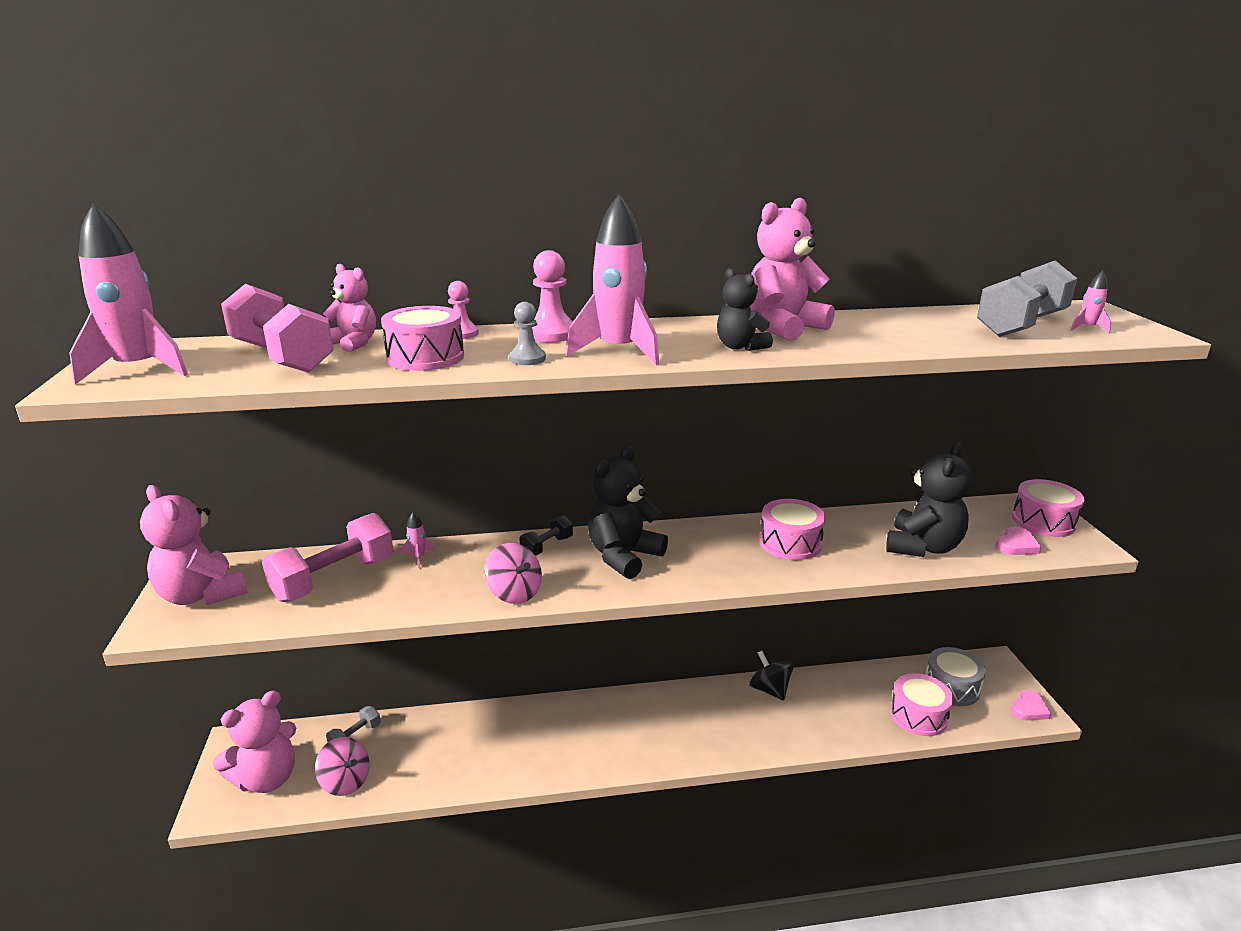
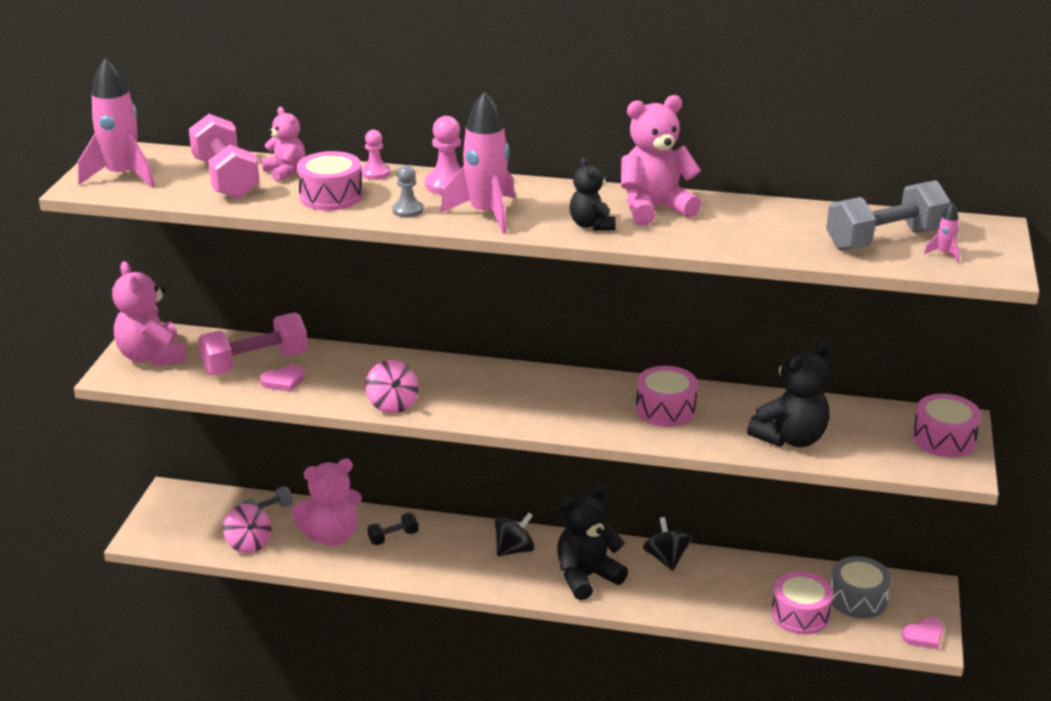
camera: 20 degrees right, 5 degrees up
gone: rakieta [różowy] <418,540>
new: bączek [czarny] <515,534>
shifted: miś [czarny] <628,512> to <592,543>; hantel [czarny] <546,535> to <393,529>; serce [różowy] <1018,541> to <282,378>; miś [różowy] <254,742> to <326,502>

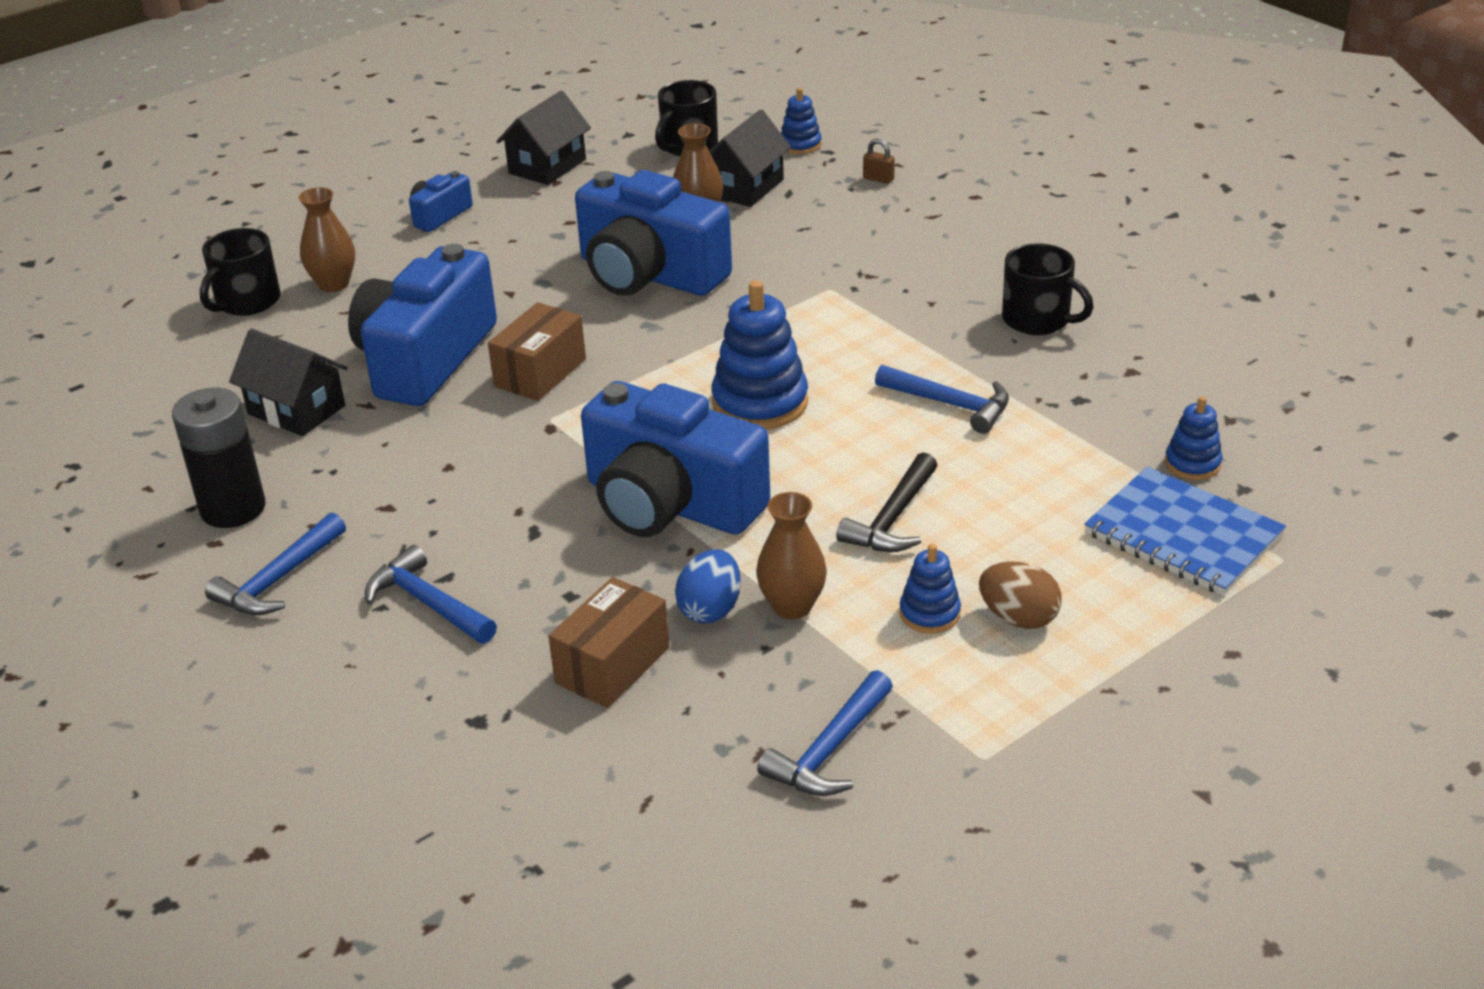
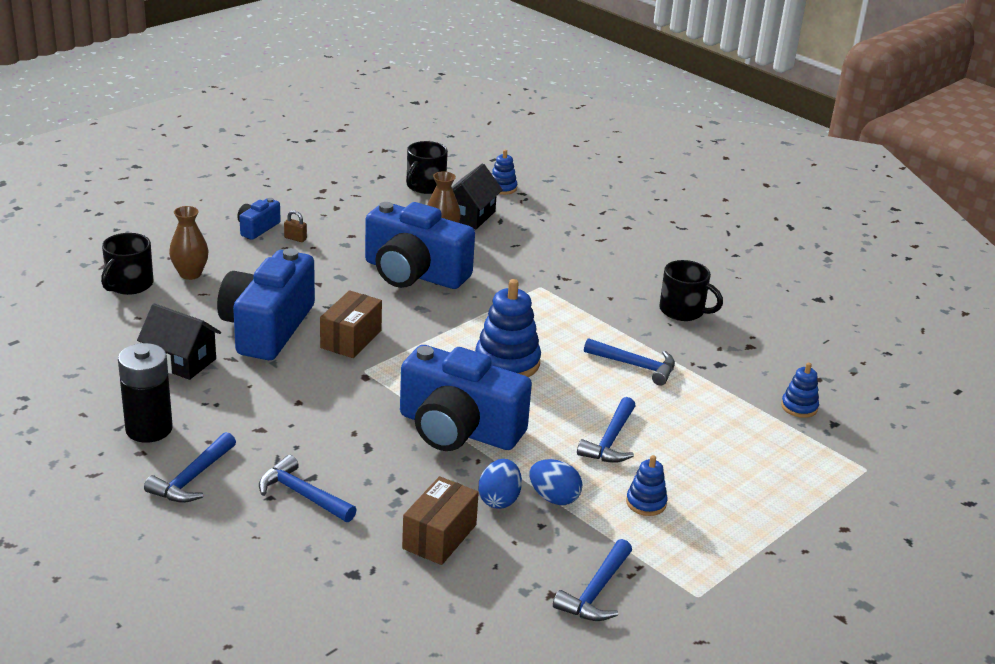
camera: 10 degrees left, 5 degrees down
gone: domek [czarny] <543,138>; zeszyt [niebieski] <1185,531>; jajko [brązowy] <1020,595>
shifted: kłódka [brązowy] <879,161> to <295,226>
swapped: wazon [brązowy] <791,556> to jajko [niebieski] <555,482>
repainted: młotek [czarny] <886,502> to młotek [niebieski] <606,430>

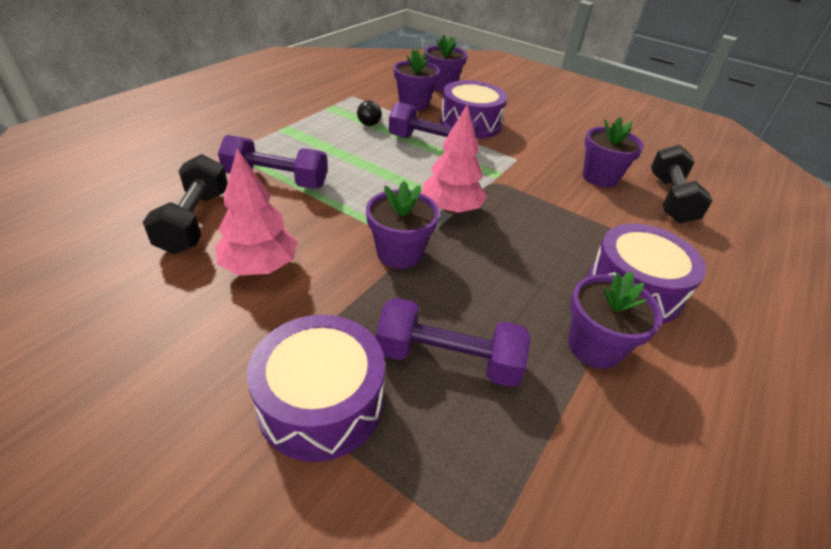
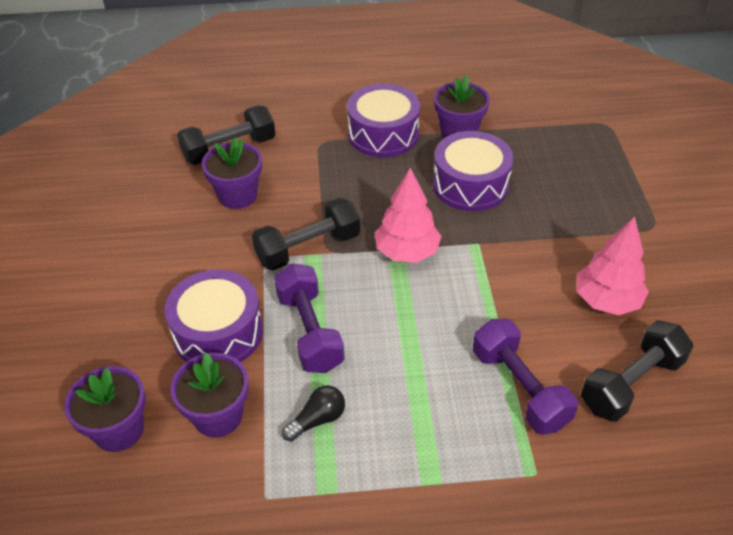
camera: 125 degrees left, 5 degrees up
gone: doniczka [fioletowy] <403,225>; hantel [fioletowy] <453,342>
new: hantel [czarny] <306,234>
shifted: bęben [fioletowy] <316,388> to <473,171>

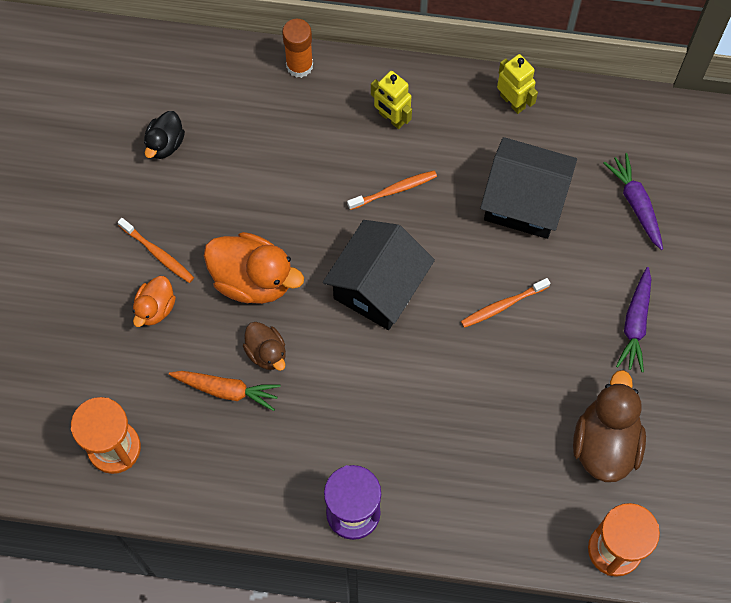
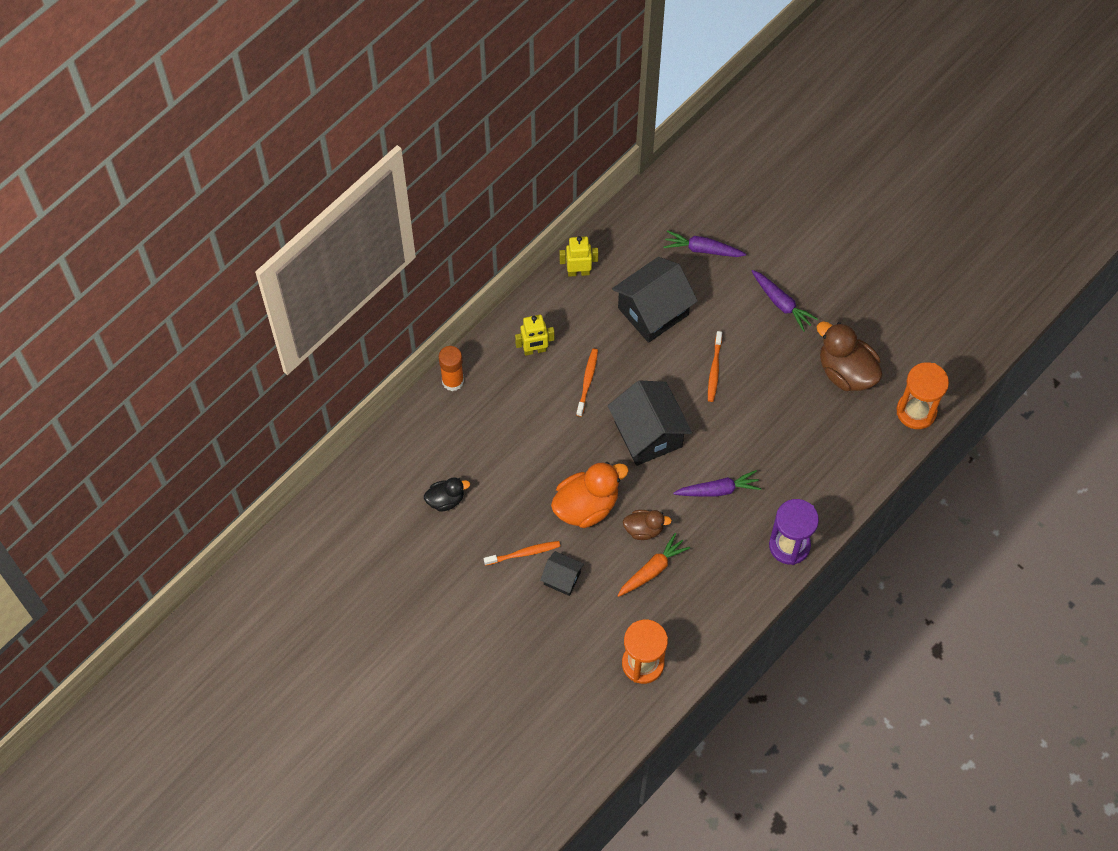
camera: 55 degrees left, 5 degrees down
new: marchewka [fioletowy] <717,483>
swapped: kaczka [pomarańczowy] <154,301> to domek [czarny] <562,573>
rotated: kaczka [czarny] <164,135> = <447,494> 75 degrees counterclockwise

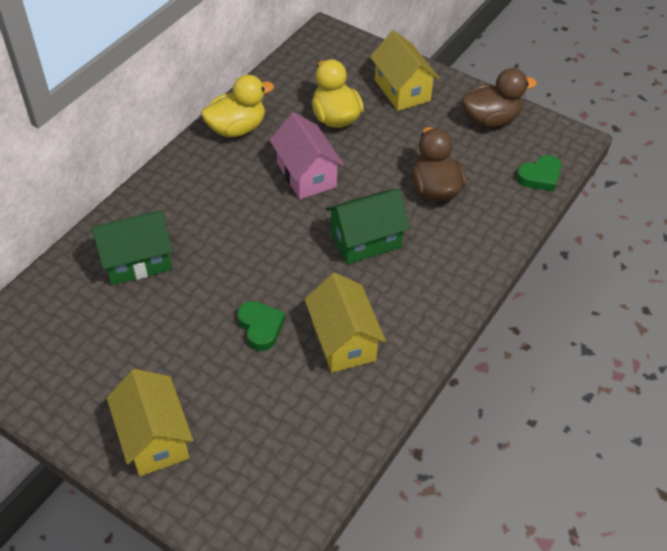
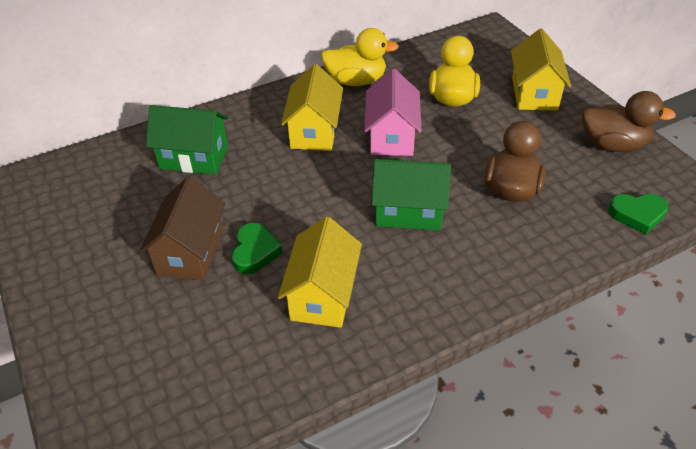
camera: 30 degrees right, 5 degrees down
new: domek [brązowy] <182,229>
shifted: domek [żółty] <150,422> to <312,107>

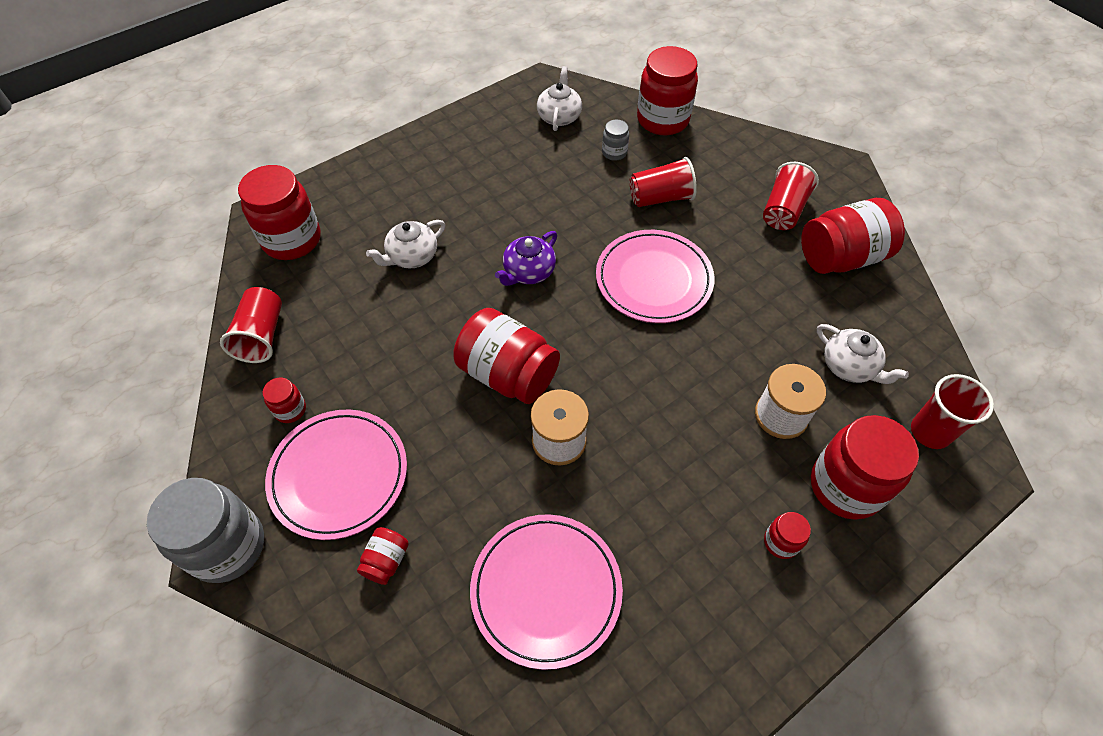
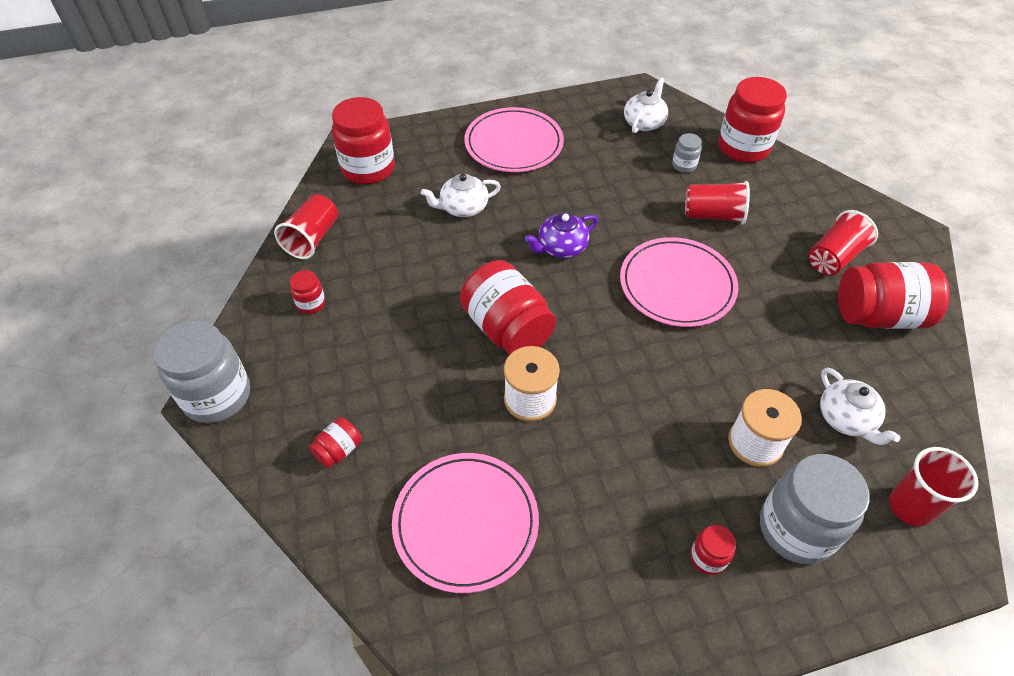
camera: 20 degrees right, 5 degrees down
shifted: talerz [różowy] <336,474> to <514,139>
repainted: słoik [czerwony] <865,467> to słoik [szary] <815,509>

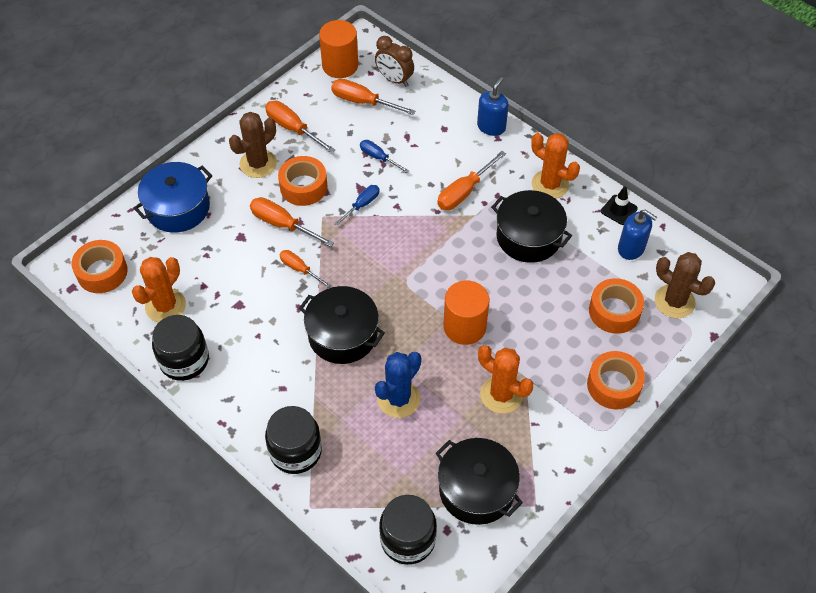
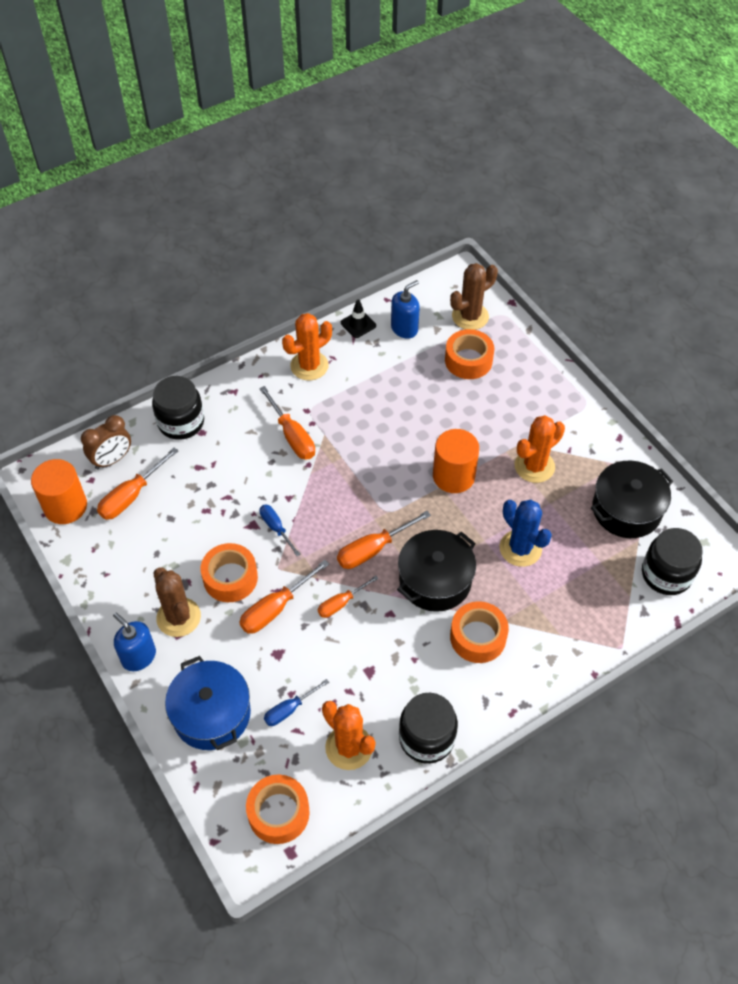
camera: 75 degrees left, 0 degrees up
gone: garnek [czarny] <531,226>
shifted: dozownik mydła [niebieski] <493,106> to <134,642>; śrubokręt [pomarańczowy] <300,127> to <384,540>; śrubokręt [niebieski] <384,156> to <296,702>; taśma klejąca [pomarańczowy] <616,380> to <479,632>; słoik [czarny] <293,440> to <178,408>

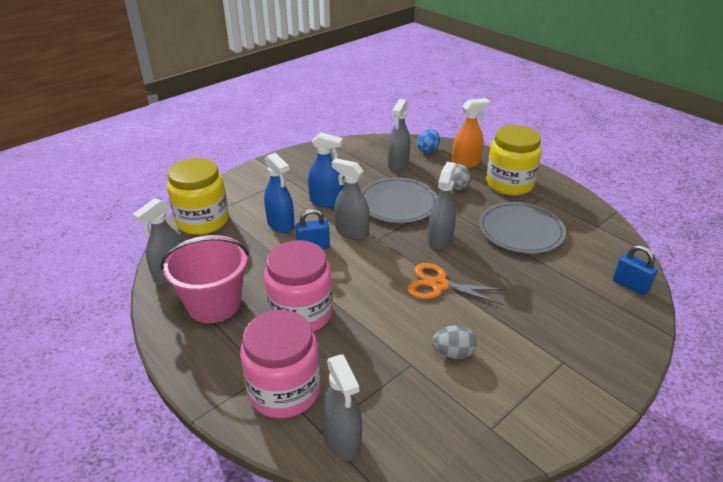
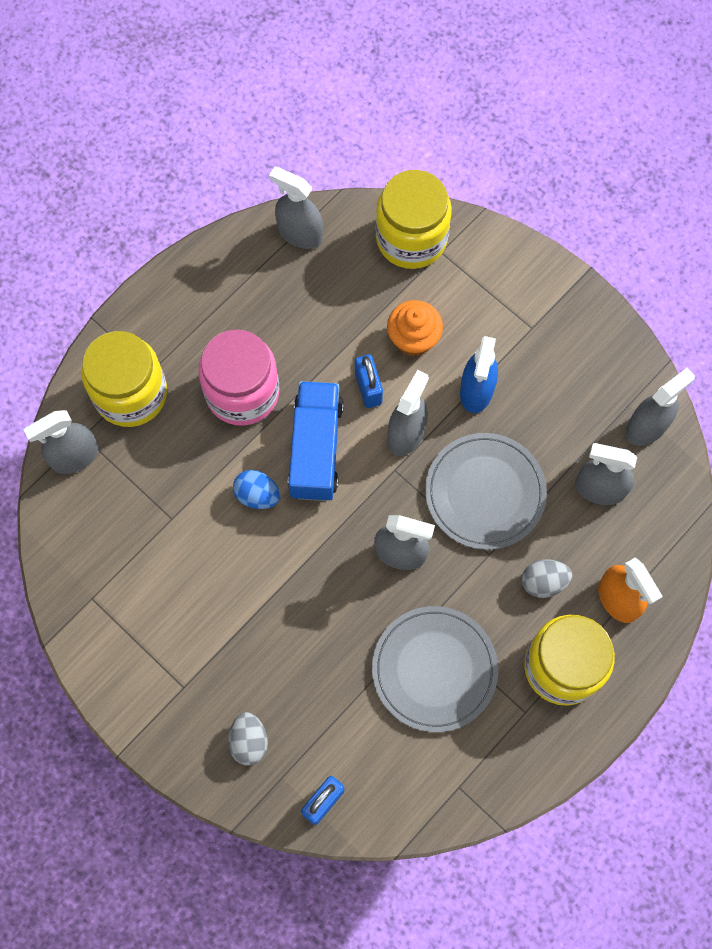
camera: 85 degrees right, 35 degrees up
gone: wiadro [różowy] <204,279>; nożyczki [pomarańczowy] <457,284>
new: spryskiwacz [szary] <660,407>; ciężarówka [niebieski] <316,441>
shifted: jajko [niebieski] <428,141> to <256,489>; jajko [szary] <454,342> to <248,739>
swapped: spryskiwacz [niebieski] <279,193> to muffinka [pomarańczowy] <415,328>
repainted: słoik [różowy] <280,364> to słoik [żółty] <124,379>

